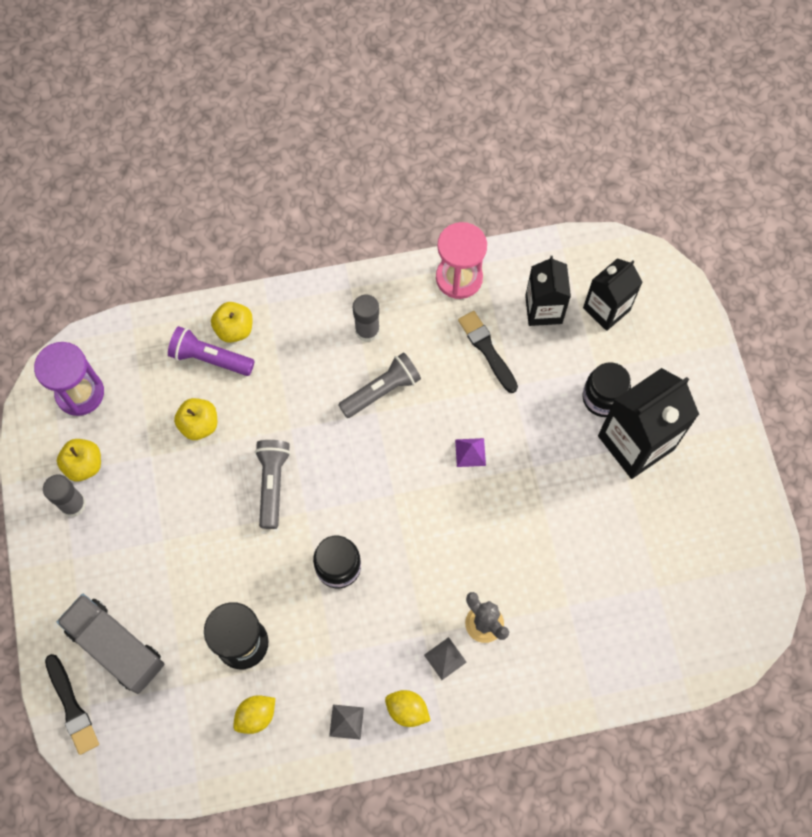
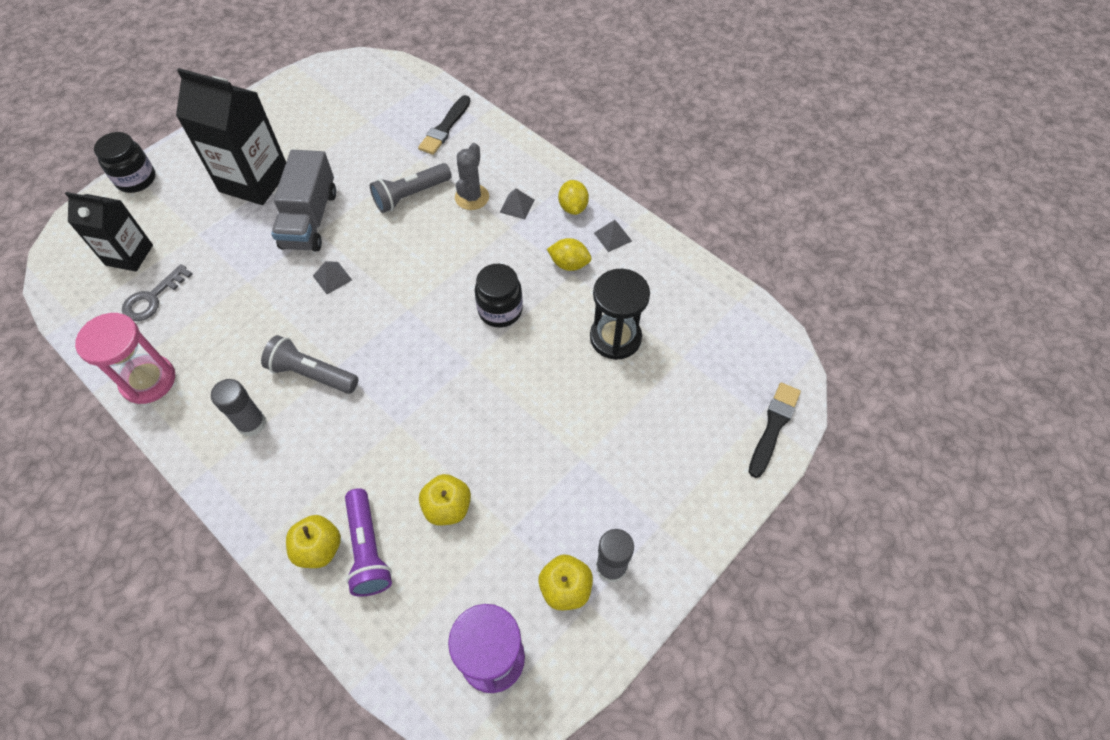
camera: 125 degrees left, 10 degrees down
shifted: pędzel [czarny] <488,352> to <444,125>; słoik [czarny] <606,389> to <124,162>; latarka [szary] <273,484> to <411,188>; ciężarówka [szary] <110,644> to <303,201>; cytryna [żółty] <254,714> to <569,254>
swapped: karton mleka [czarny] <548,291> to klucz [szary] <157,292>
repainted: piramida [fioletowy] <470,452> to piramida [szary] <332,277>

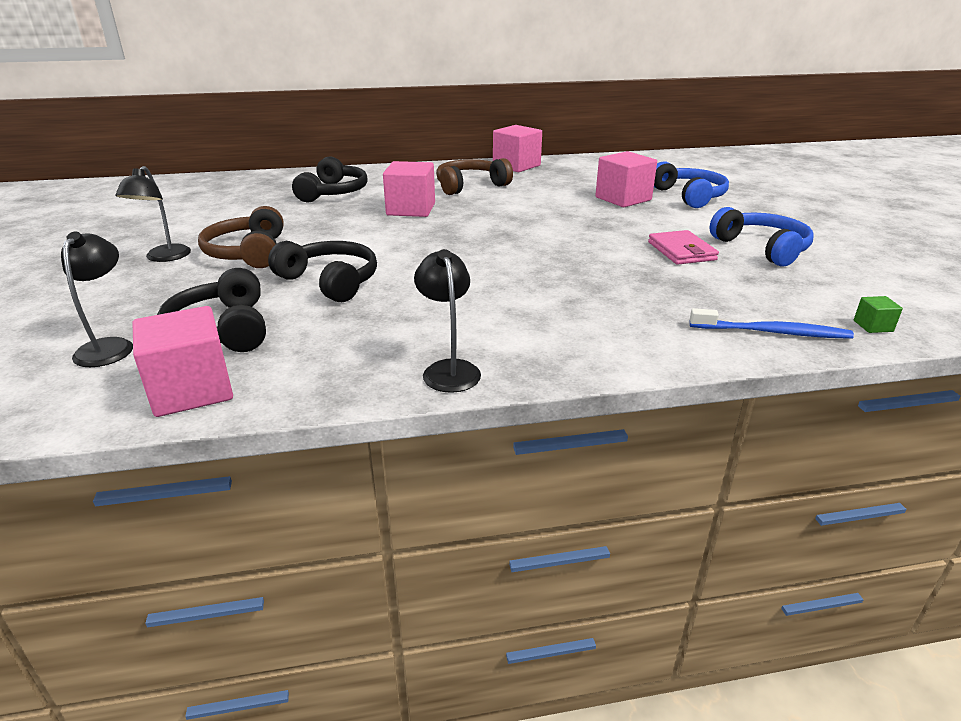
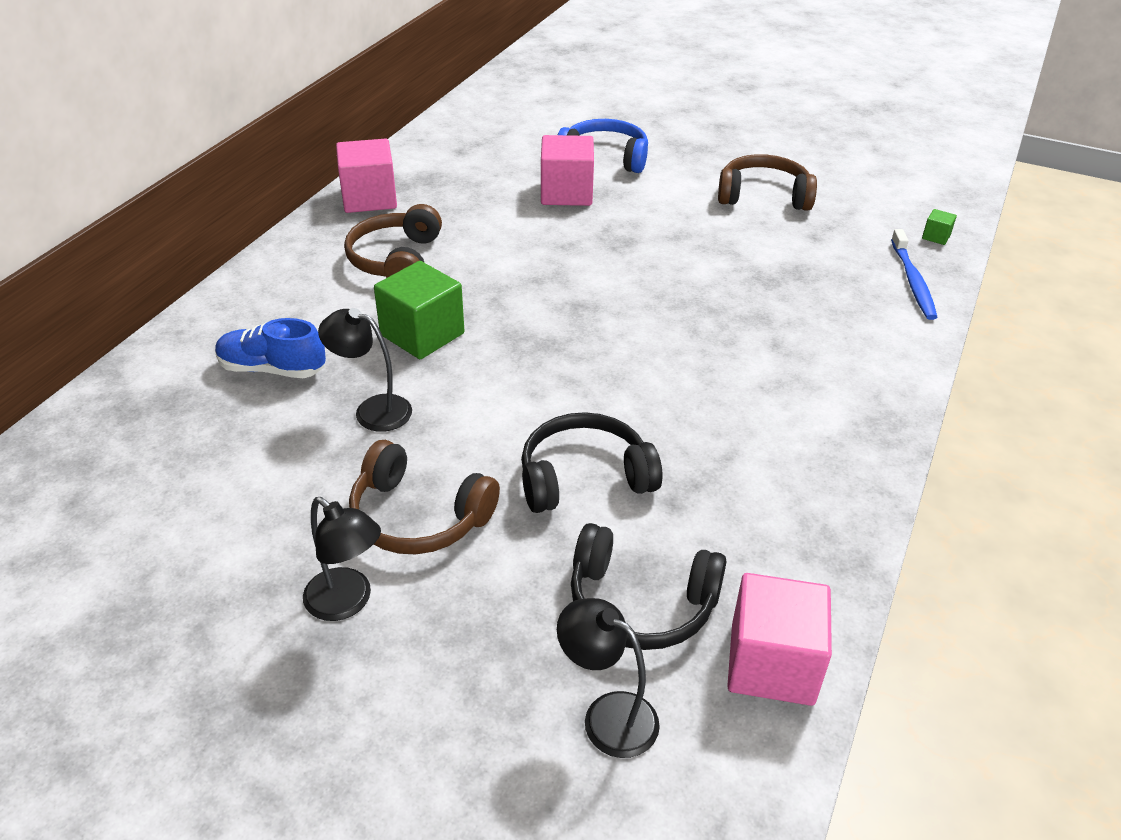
camera: 55 degrees left, 10 degrees up
gone: portfel [różowy] <683,247>
shifted: lampka [czarny] <447,321> to <365,370>
swapped: słuchawki [czarny] <330,179> to but [niebieski] <270,348>
repainted: sześcian [różowy] <409,189> to sześcian [zielony] <419,310>; słuchawki [niebieski] <762,236> to słuchawki [brązowy] <767,182>
rotated: szczoteczka do zębów [niebieski] <772,323> = <914,274> 135 degrees clockwise

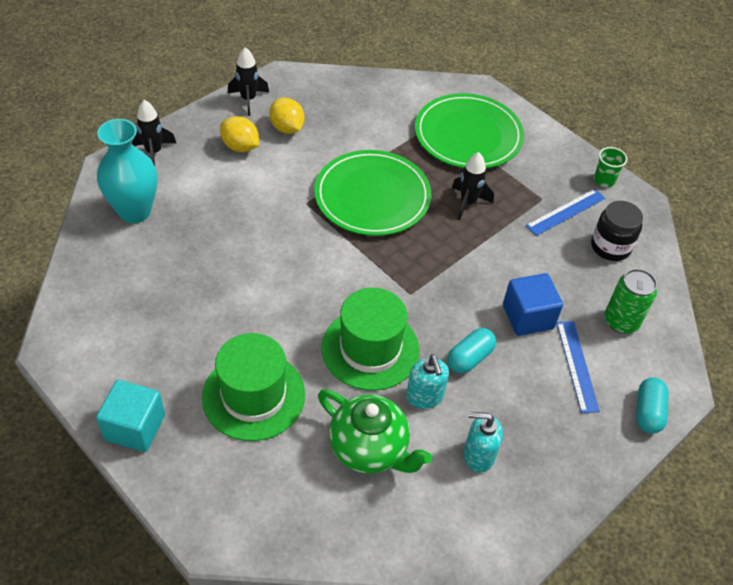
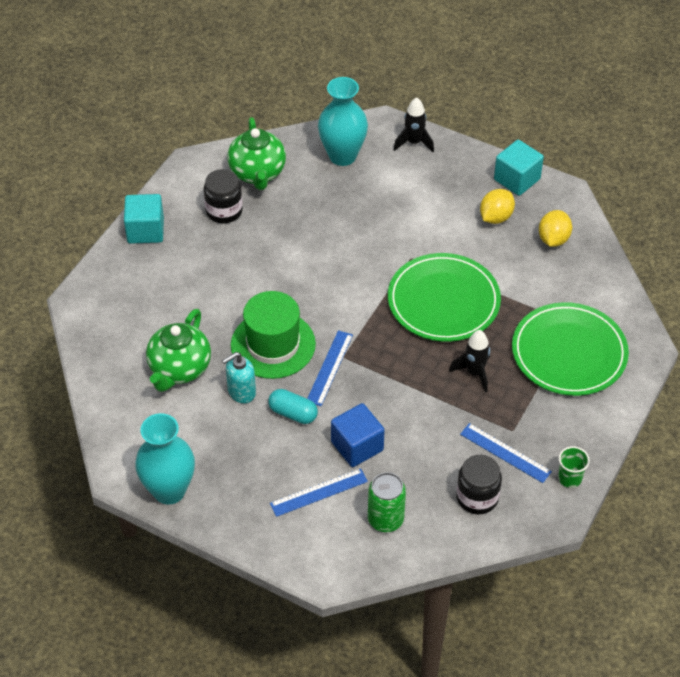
camera: 75 degrees right, 0 degrees up
gone: kapelusz [zielony] <253,387>; kapsułka [turkusowy] <653,405>; dozownik mydła [turkusowy] <483,442>
new: imbryk [zielony] <257,153>; słoik [czarny] <223,196>; linijka [niebieski] <330,368>; wazon [turkusowy] <165,459>
shifted: cytryna [żółty] <239,134> to <555,228>
swapped: rakieta [czarny] <248,81> to sześcian [turkusowy] <519,168>

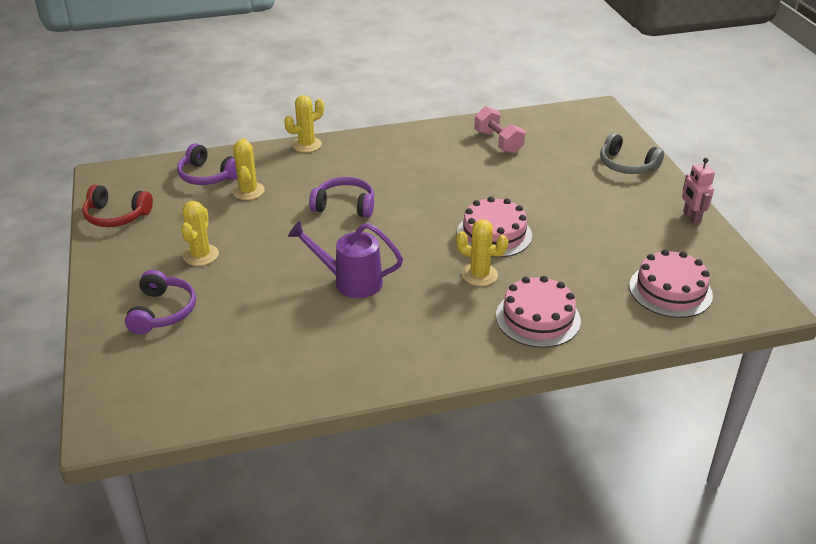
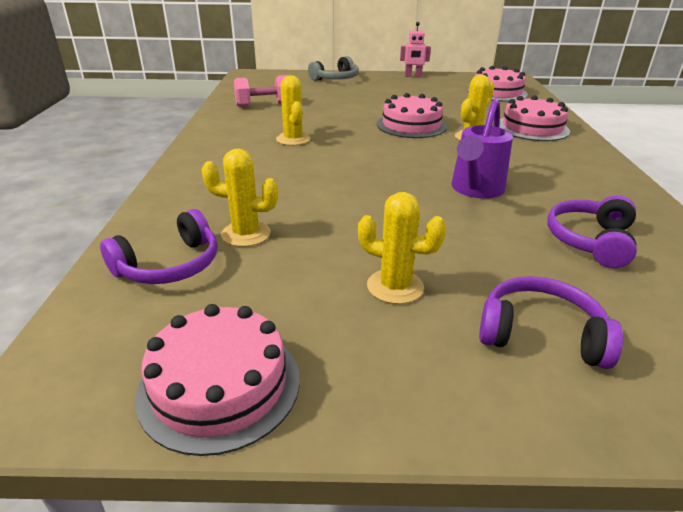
camera: 75 degrees left, 5 degrees down
shifted: kaktus [żółty] <304,123> to <293,110>; słuchawki [fioletowy] <341,197> to <592,231>
swapped: słuchawki [czerwony] <117,206> to tort [różowy] <217,380>

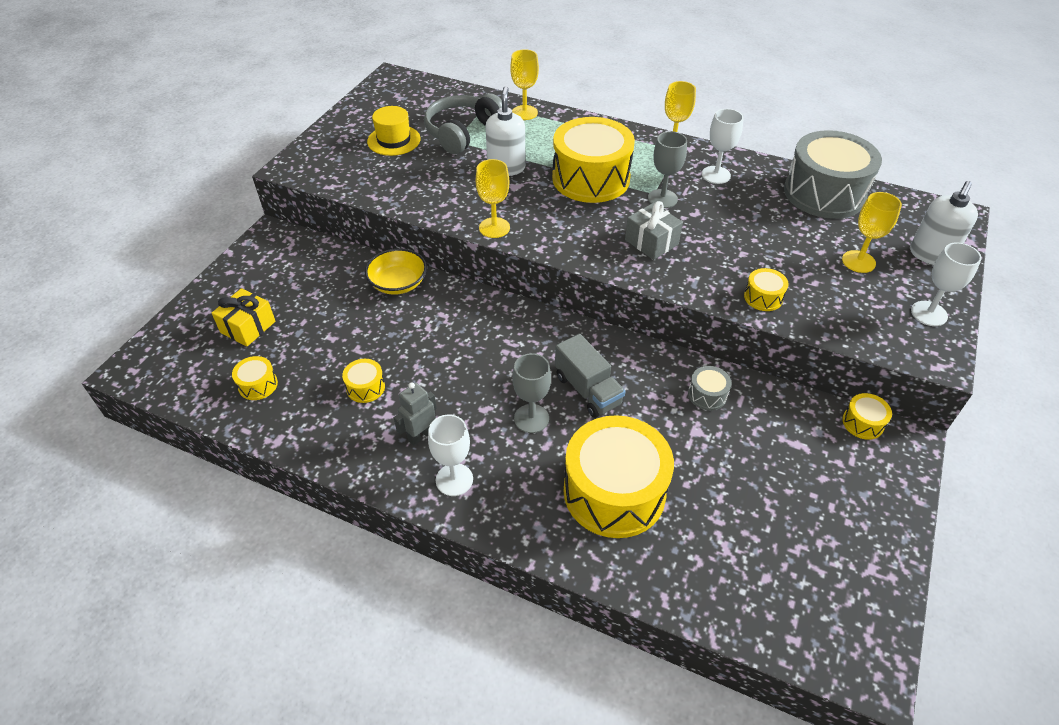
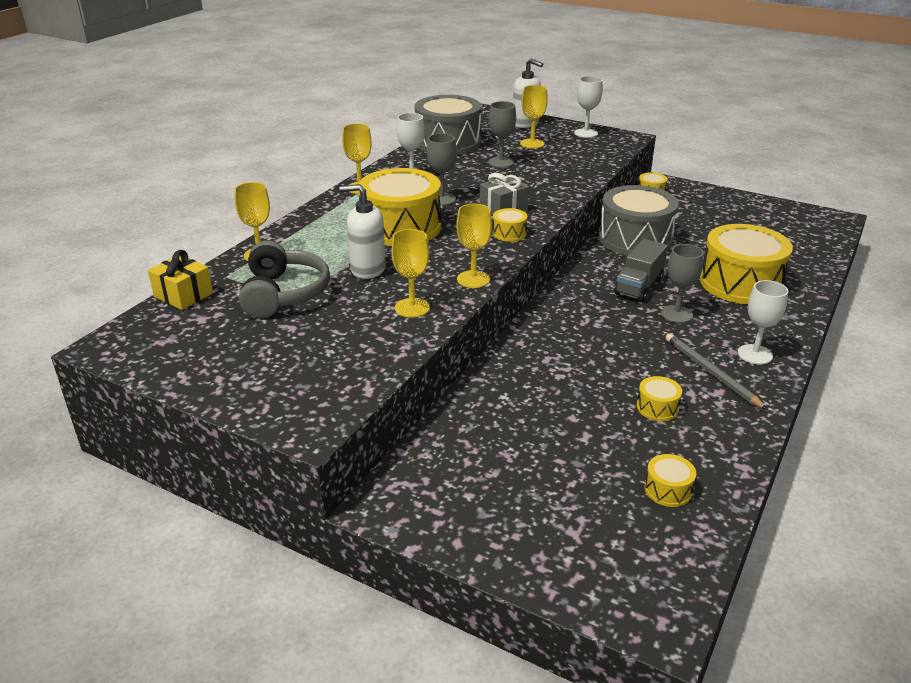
camera: 85 degrees left, 15 degrees down
gone: kapelusz [żółty] <394,131>; miska [żółty] <396,271>
new: kielich [szary] <502,134>; kielich [żółty] <411,273>
shifted: bęben [żółty] <766,289> to <510,225>; prezent [żółty] <243,317> to <180,280>
swapped: robot [szary] <415,414> to ołówek [szary] <717,371>
rotated: słuchawki [szary] <463,124> = <284,279> 135 degrees counterclockwise; ciężarówka [szary] <590,376> = <641,270> 150 degrees clockwise
scaled: bęben [szary] <710,388> = <639,220> x2.38

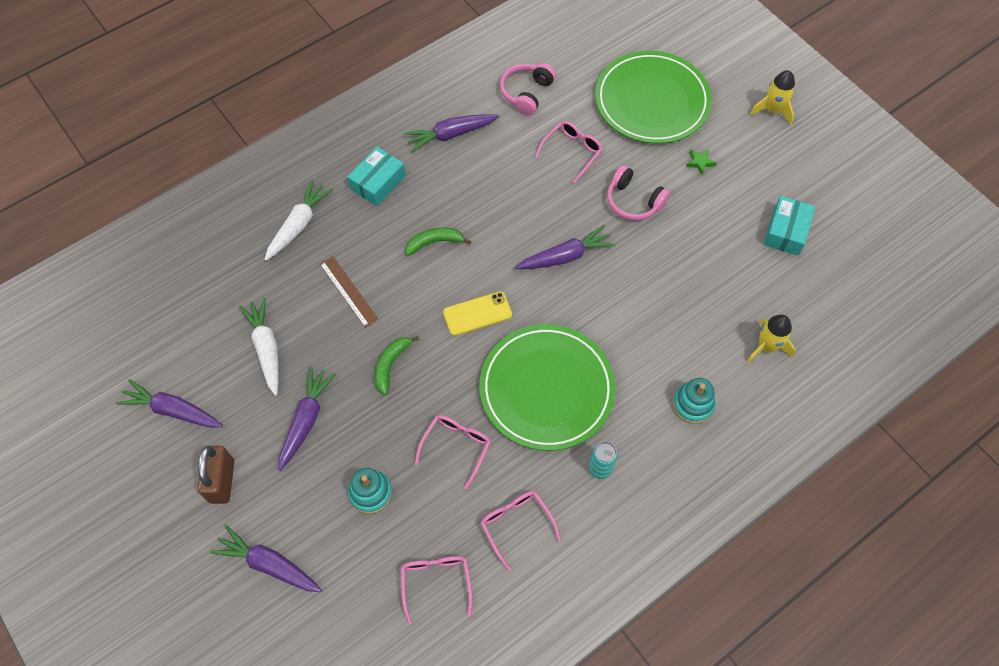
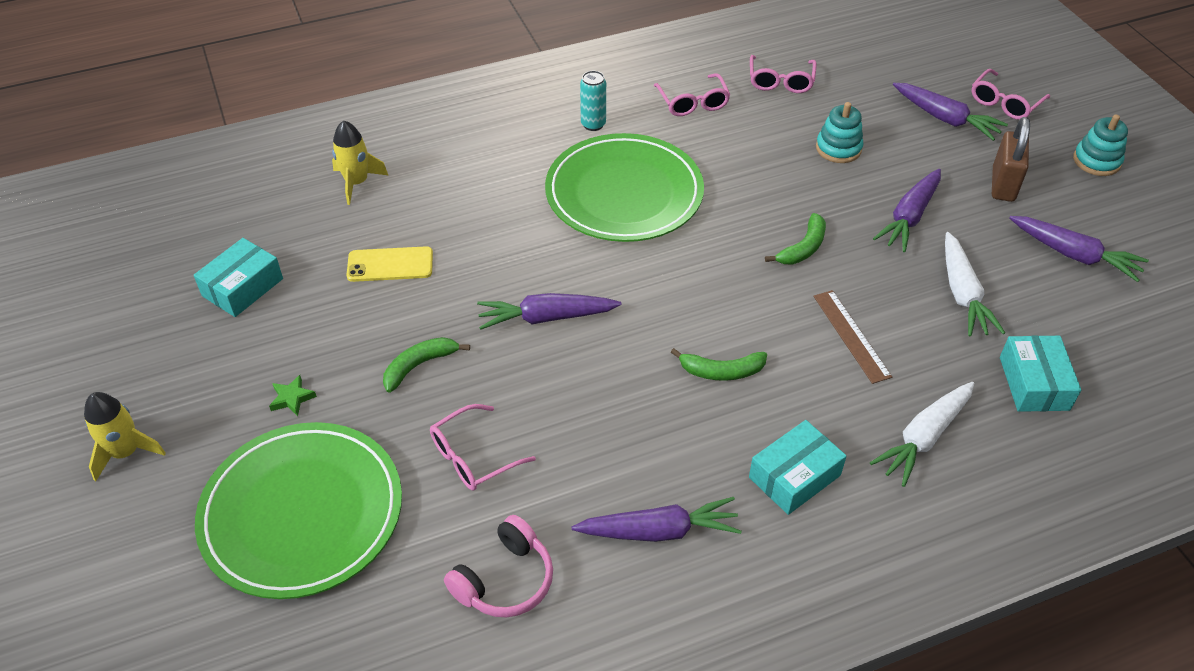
camera: 165 degrees left, 15 degrees down
new: pudełko [turkusowy] <1040,373>
shifted: telefon [żółty] <477,313> to <390,264>; zabawka nakładanka [turkusowy] <694,401> to <1100,145>; okulary [różowy] <453,452> to <1010,94>
swapped: słuchawki [różowy] <638,193> to banan [zielony] <426,365>

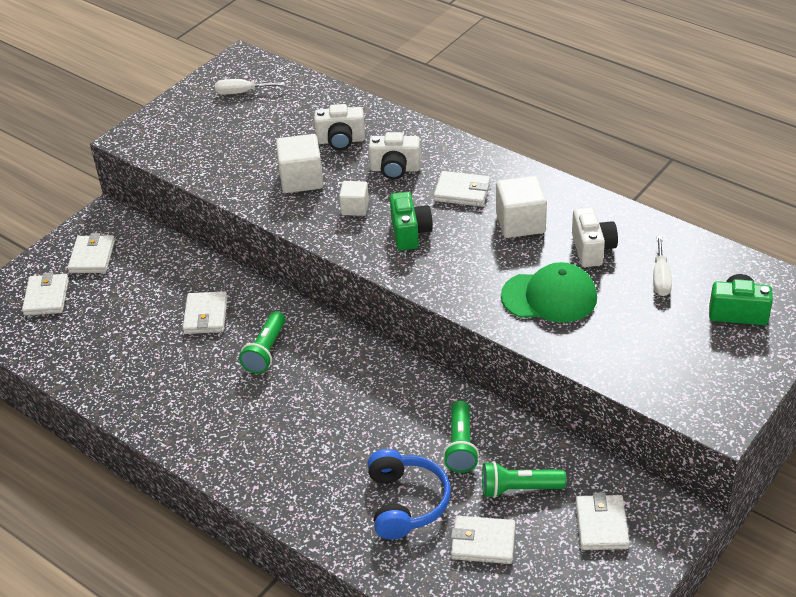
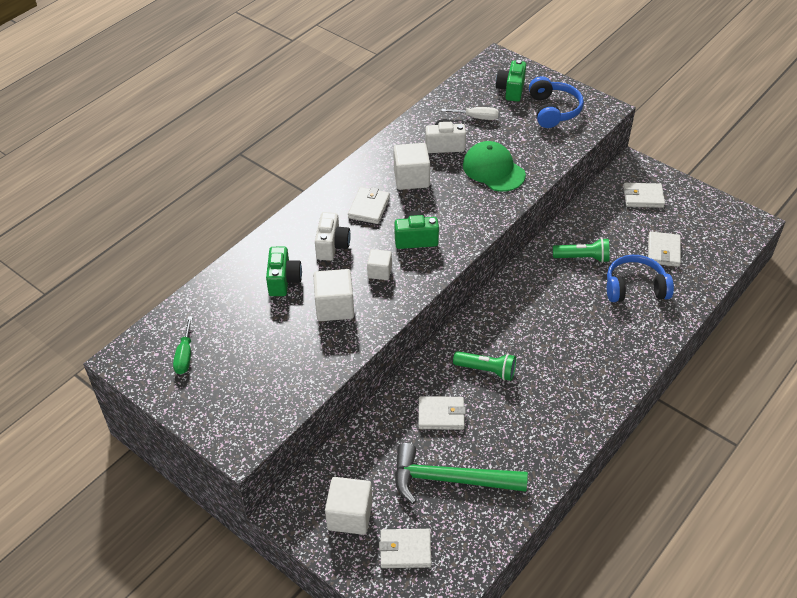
camera: 90 degrees left, 5 degrees up
gone: latarka [zielony] <524,479>
new: słuchawki [niebieski] <556,102>; młotek [zielony] <461,473>
swapped: portfel [biały] <91,253> to sześcian [biały] <348,506>
repainted: śrubokręt [biały] <250,86> to śrubokręt [zielony] <183,345>; aparat fotograficzny [biały] <339,127> to aparat fotograficzny [zielony] <284,271>
rotated: czapka [zielony] <549,292> = <494,166> 45 degrees counterclockwise

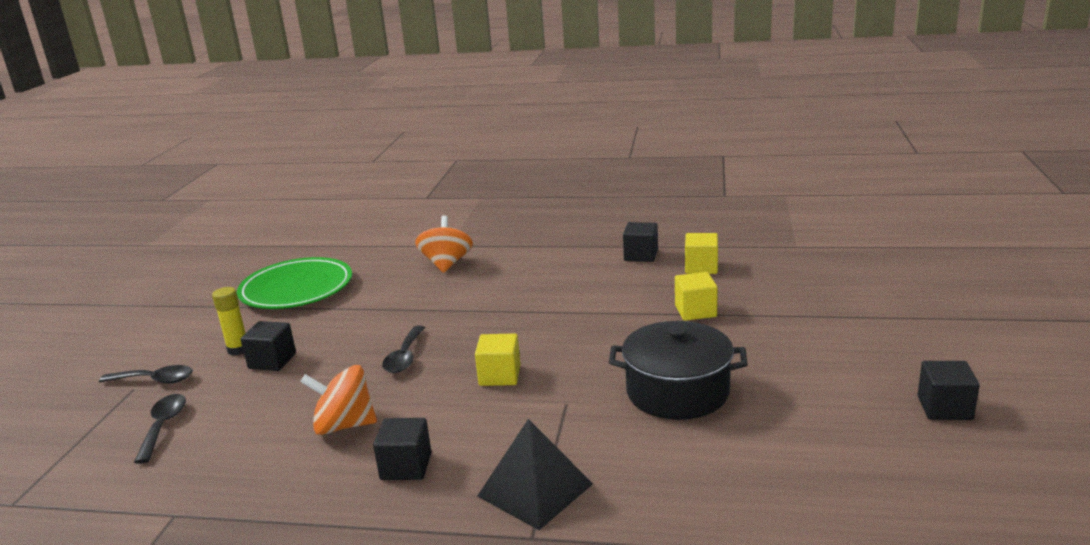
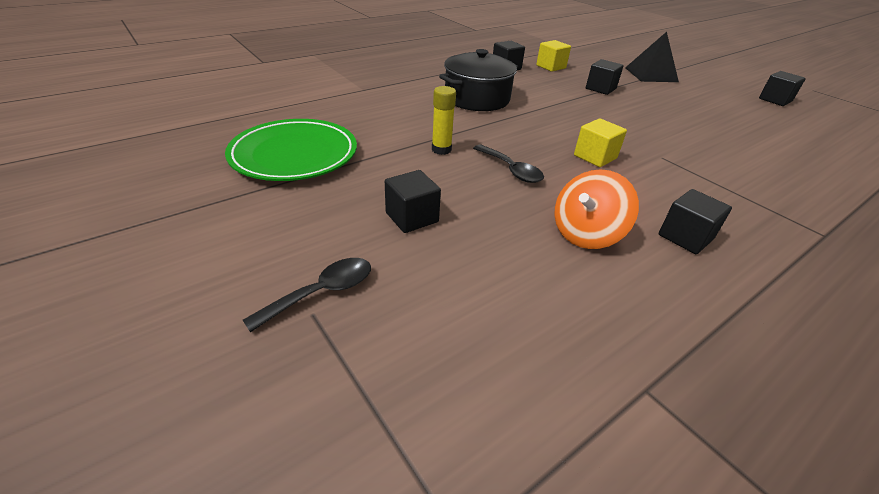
camera: 50 degrees left, 15 degrees up
gone: bączek [pomarańczowy] <444,244>; łyżka [czarny] <160,429>
shifted: klej w sztyfcie [żółty] <229,321> to <444,120>; garnek [czarny] <678,370> to <478,80>; piramida [czarny] <535,474> to <652,57>
repainted: sześcian [żółty] <696,296> to sześcian [czarny] <605,77>

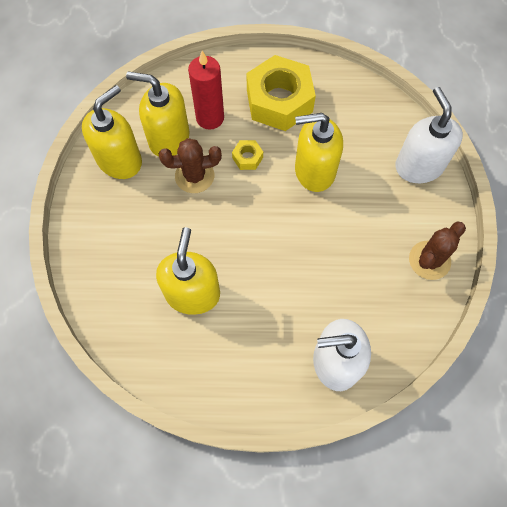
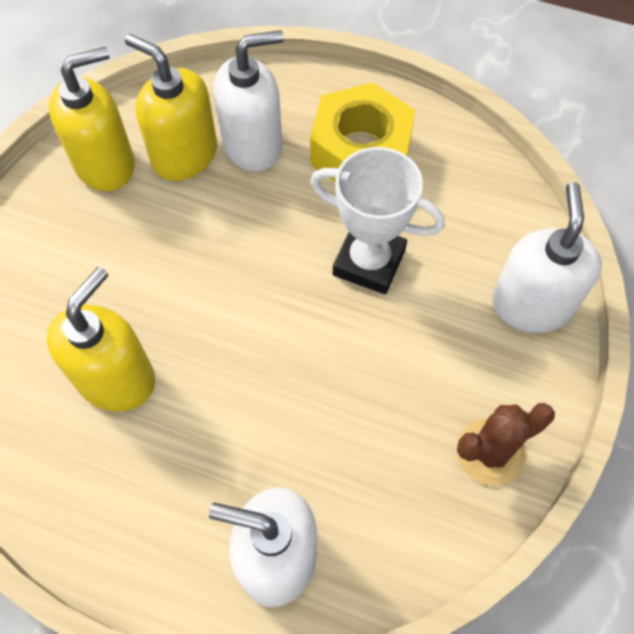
camera: 20 degrees right, 5 degrees down
gone: kaktus [brązowy] <190,165>; nakrętka [żółty] <247,155>
swapped: świeca [czerwony] <206,90> to dozownik mydła [biały] <249,100>; dozownik mydła [żółty] <319,152> to puchar [biały] <377,220>

